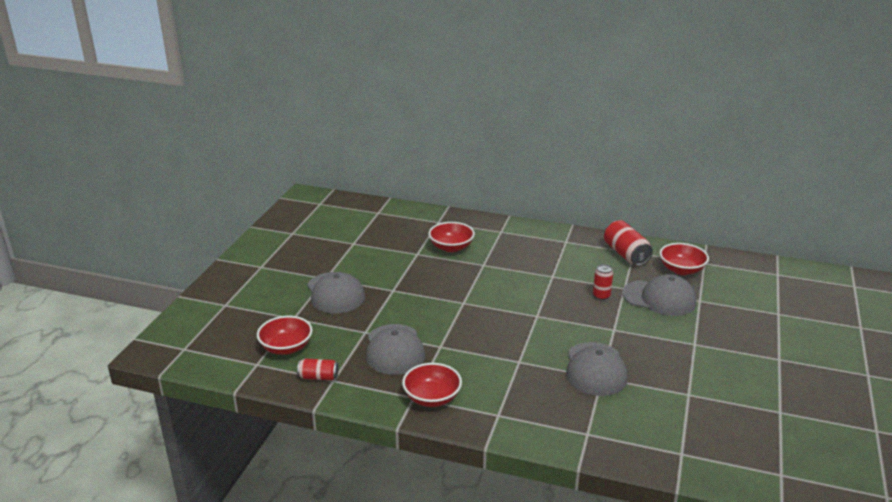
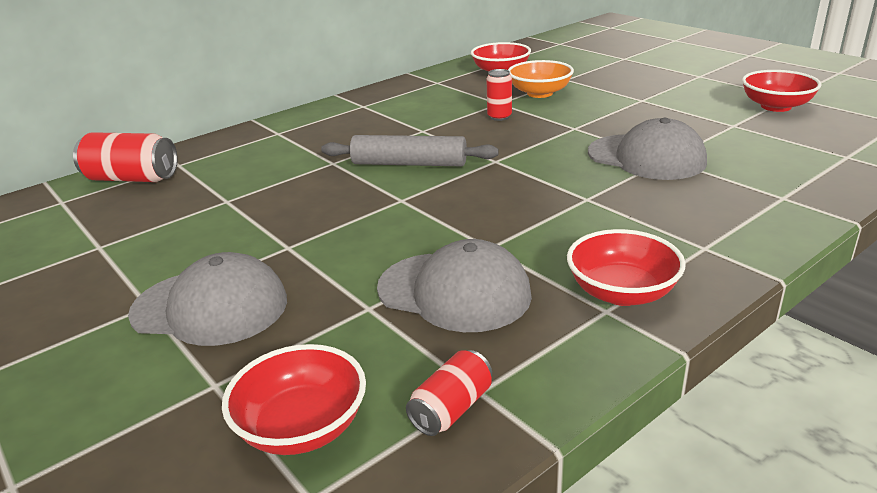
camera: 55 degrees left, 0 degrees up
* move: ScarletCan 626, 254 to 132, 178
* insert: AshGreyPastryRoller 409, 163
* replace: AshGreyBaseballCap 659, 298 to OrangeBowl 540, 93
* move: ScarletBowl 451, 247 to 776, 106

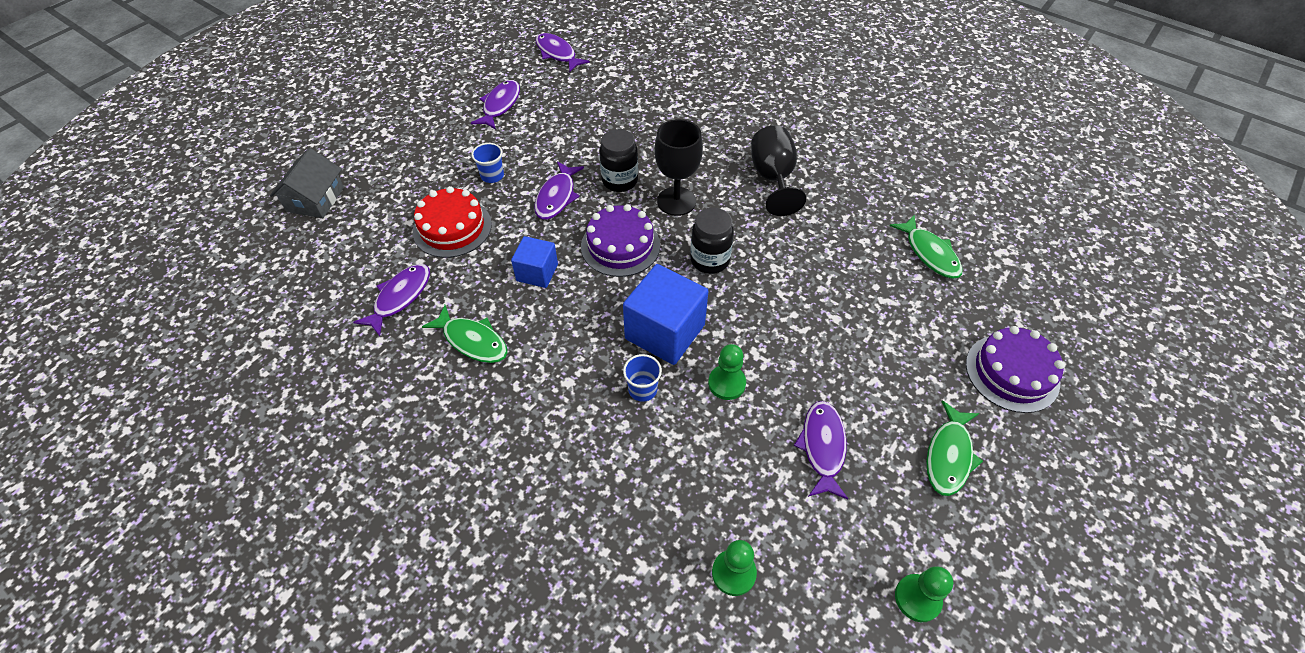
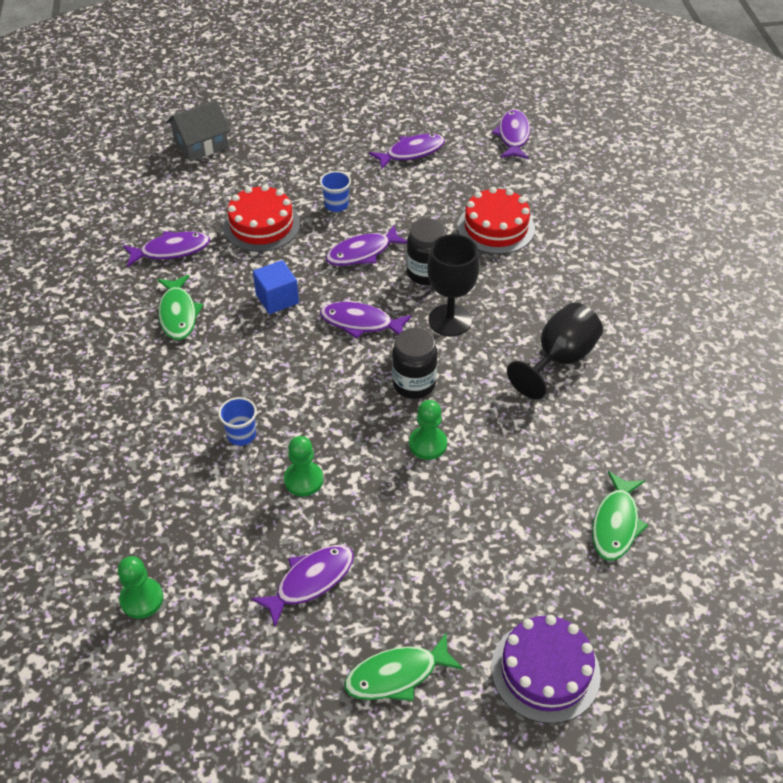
camera: 45 degrees right, 5 degrees down
* replace: PurpleLayerCake 620, 246 to PurpleFishFigure 360, 323
* move: EmeraldGamePawn 917, 598 to 428, 444
* insert: ScarletLayerCake 496, 227
* delete: RoyalBlueSolidCube 665, 332

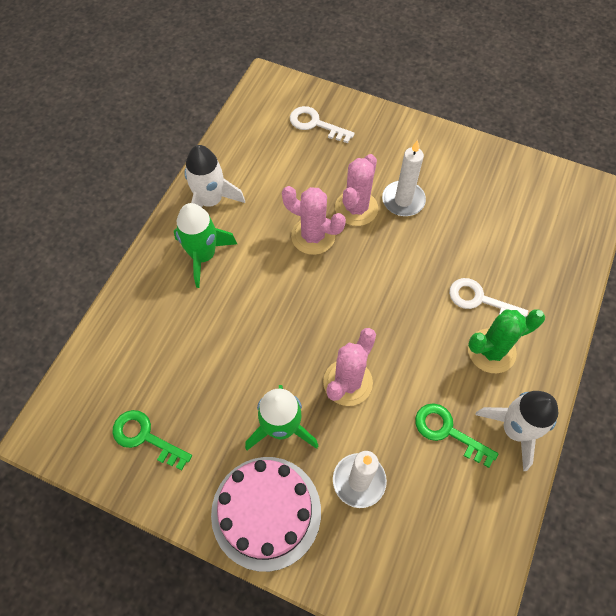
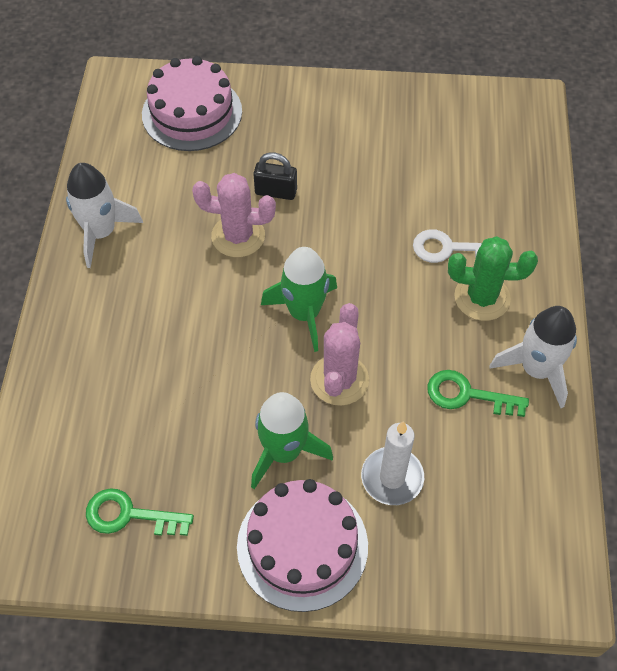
camera: 20 degrees left, 5 degrees down
* replace: WhiteLatchkey 315, 124 to PinkLayerCake 192, 113
* replace: PinkPricklyPlant 356, 208 to BlackLock 276, 192
* move: EmeraldToyRocket 203, 255 to 304, 313
* rotate: EmeraldPricklyPlant 491, 351 = 482, 297 45 degrees clockwise
* delete: WhiteWaxCandle 403, 200

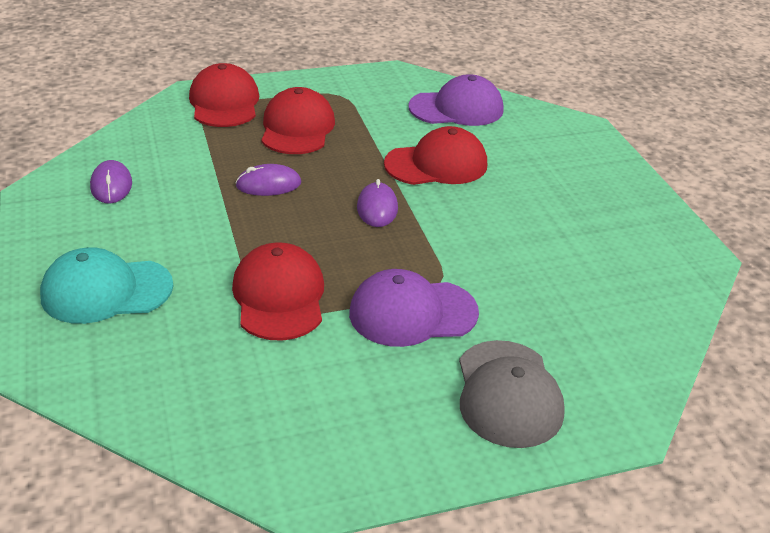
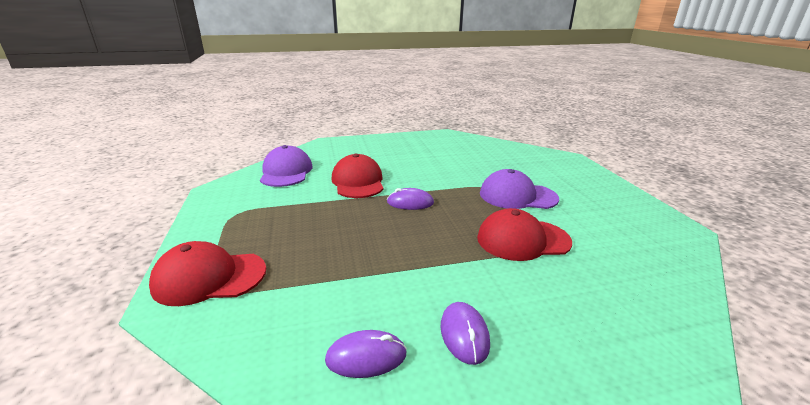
camera: 85 degrees left, 10 degrees down
* move: PurpleMouse 268, 184 to 464, 334
* rotate: PurpleBaseballCap 412, 313 = 517, 196 105 degrees clockwise
* delete: AquaBaseballCap 106, 291
* delete: ScarletBaseballCap 297, 128
* delete: AshGreyBaseballCap 508, 394

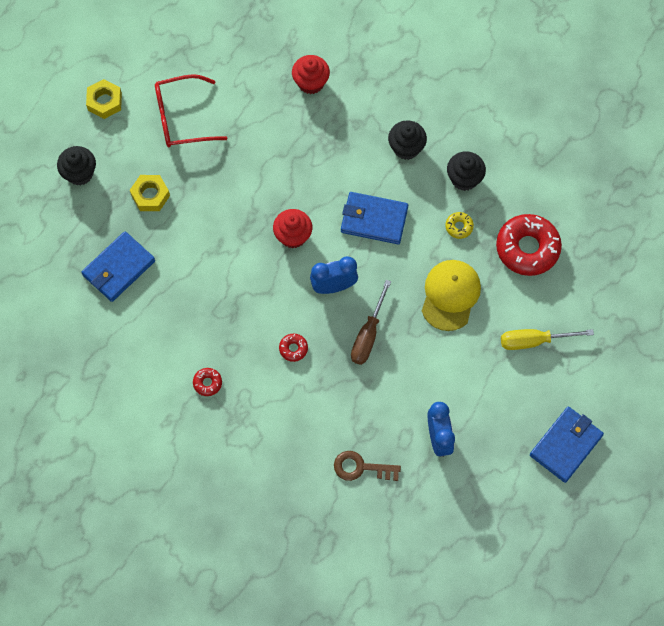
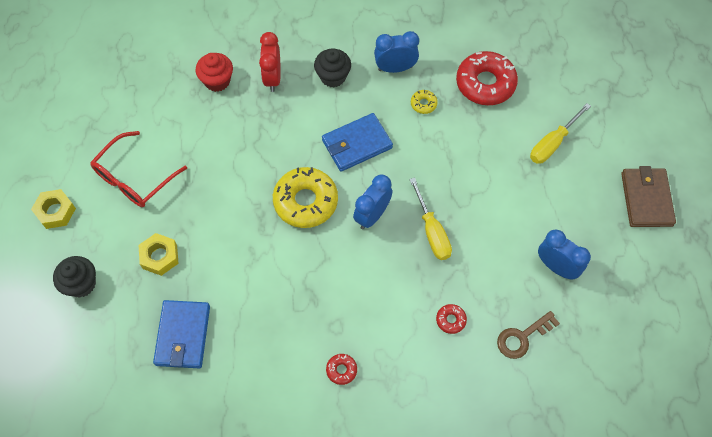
camera: 40 degrees left, 5 degrees down
* insert: ScarletBedsideClock 272, 78
* replace: ScarletMuffin 293, 236 to BrightYellowDonut 305, 201
* replace: BlackMuffin 464, 178 to RoyalBlueBedsideClock 395, 68
* recolor: RussetScrewdriver 368, 335 to BrightYellowScrewdriver 432, 231
* move: ScarletDonut 293, 348 to 450, 320
* recolor: RoyalBlueWallet 566, 445 to RussetWallet 646, 199
* delete: BrightYellowBaseballCap 450, 295

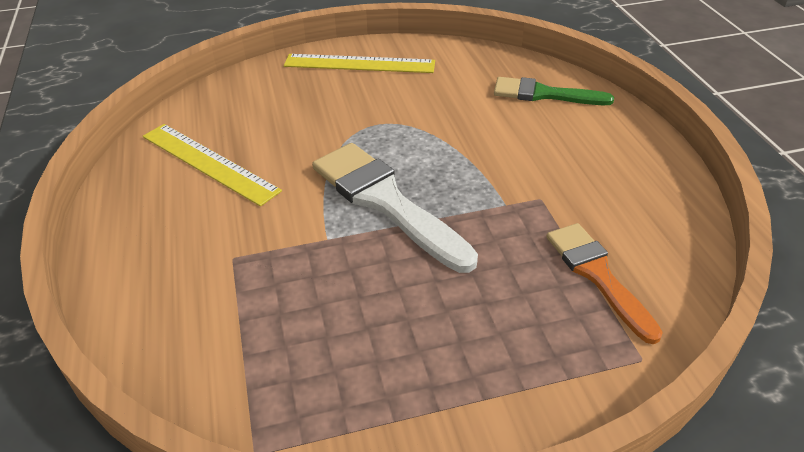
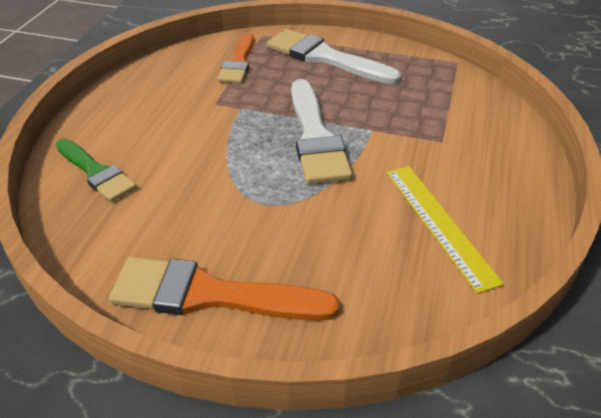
camera: 150 degrees left, 0 degrees up
* replace: BrightYellowMeasuringStick 359, 64 to OrangePaintbrush 210, 295
* insert: WhitePaintbrush 325, 57

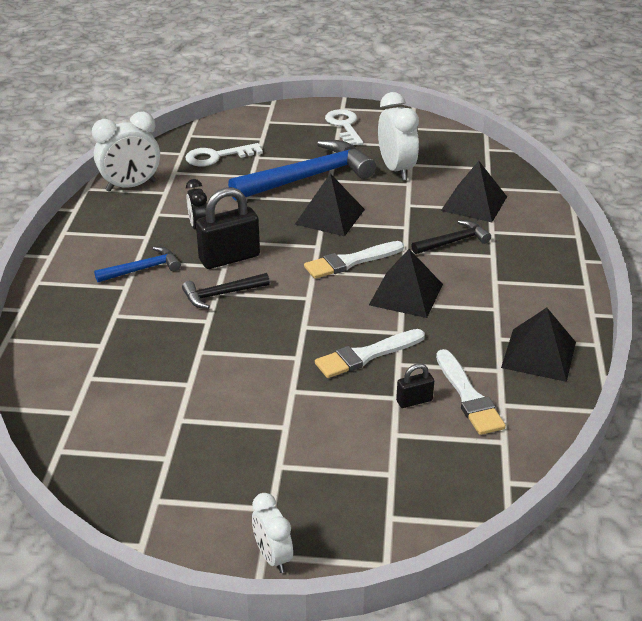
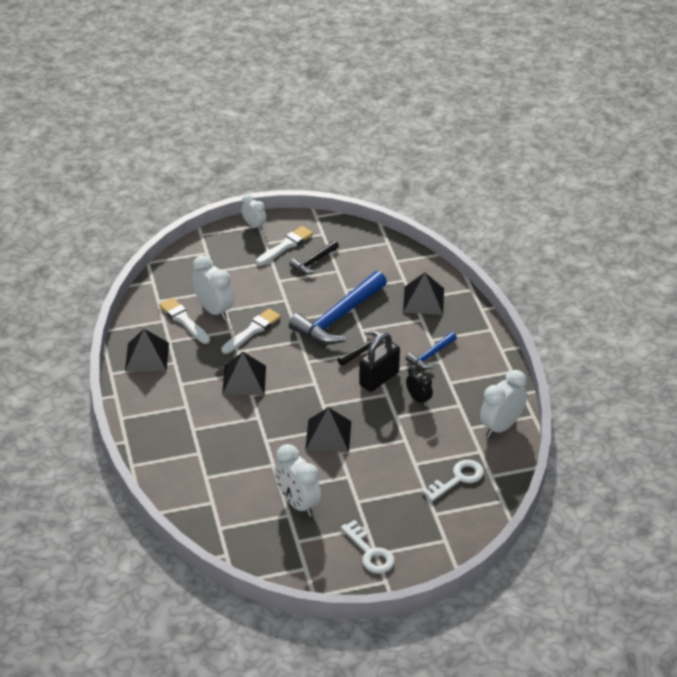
camera: 160 degrees right, 5 degrees up
* replace: BlackLock 414, 401 to WhiteBedsideClock 214, 310
* move: WhitePaintbrush 350, 261 to 286, 246
* move: BlackClawHammer 453, 242 to 314, 261
* move: RoyalBlueClawHammer 308, 177 to 338, 317
* move: BlackSolidPyramid 474, 203 to 423, 300

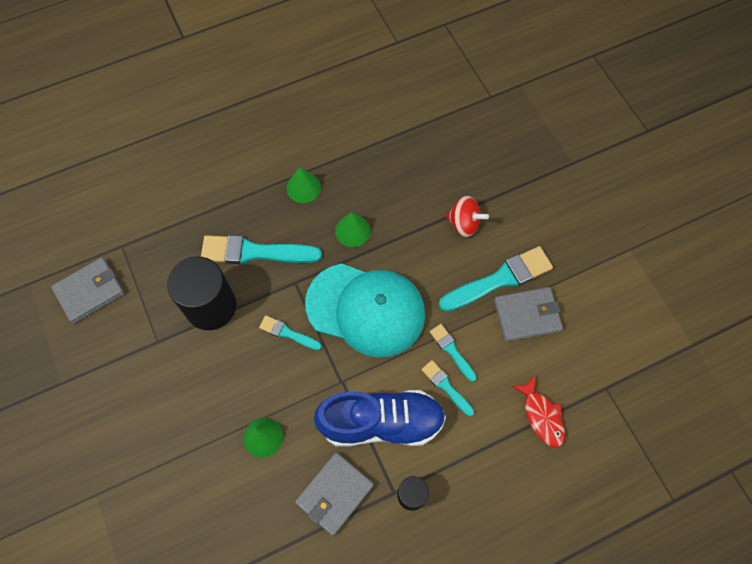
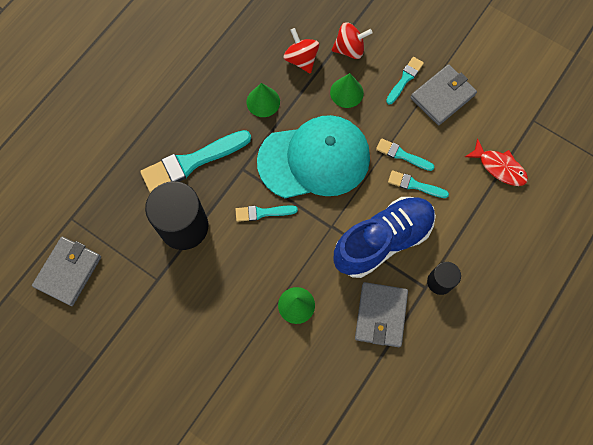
camera: 30 degrees left, 5 degrees up
* insert: ScarletWhirligig 301, 59
* move: EmeraldCone 303, 187 to 346, 92
* resize: AquaPaintbrush 500, 279 = 405, 79 x0.53

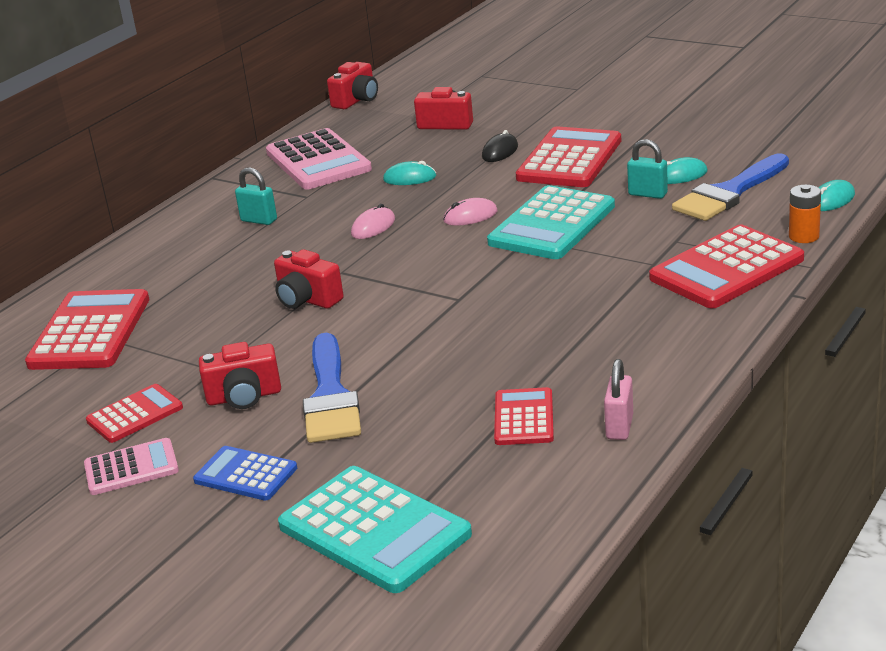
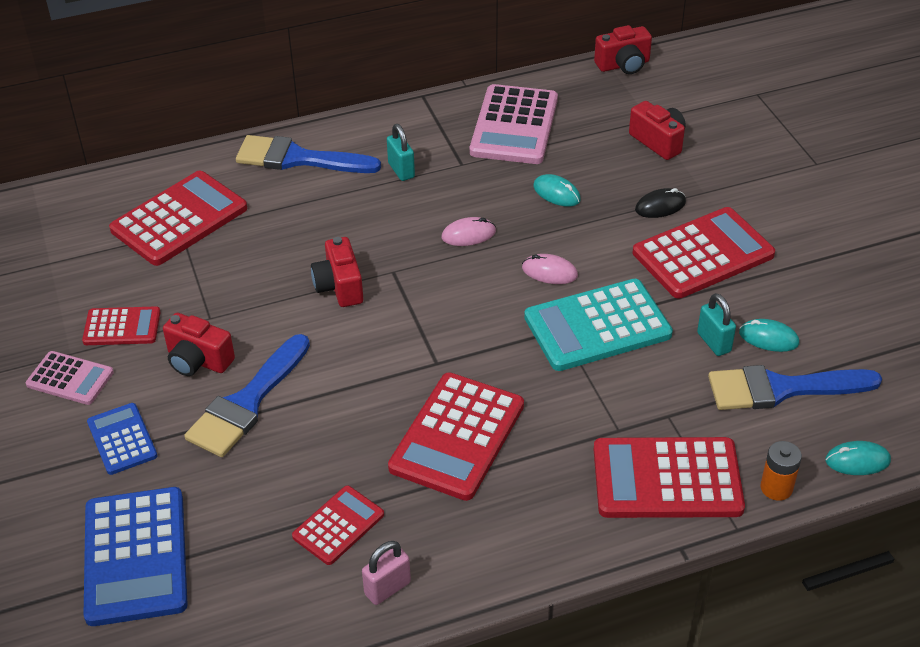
camera: 35 degrees right, 15 degrees up
* recolor: AquaCalculator 374, 530 to RoyalBlueCalculator 136, 556
* insert: RoyalBluePaintbrush 298, 159
* insert: ScarletCalculator 457, 437

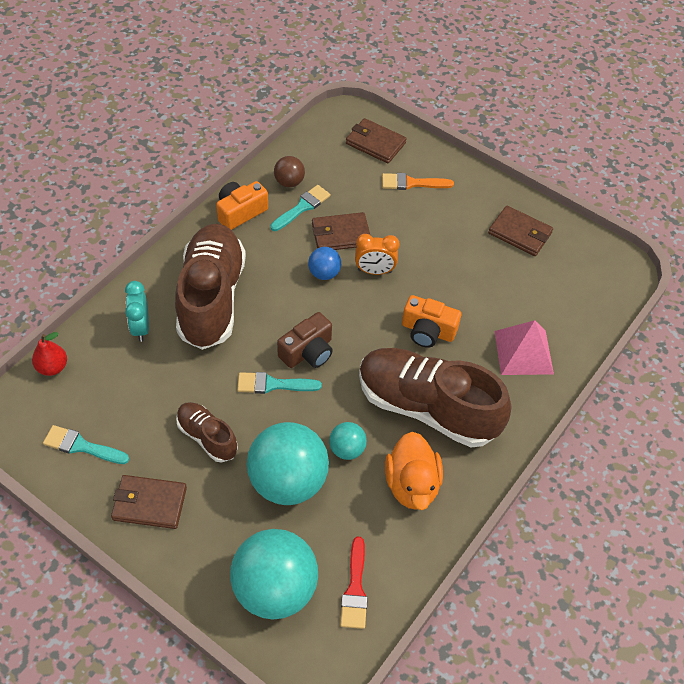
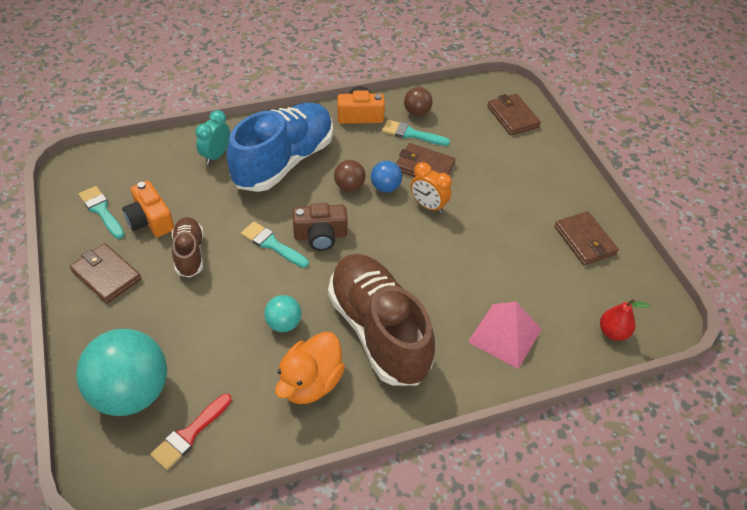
camera: 35 degrees right, 5 degrees down
* move: OrangeCamera 428, 331 to 150, 220
* recolor: RussetLaceUpShoe 211, 298 to RoyalBlueLaceUpShoe 284, 161
* insert: RussetBall 349, 186
* rotate: AquaPaintbrush 302, 207 = 411, 134 150 degrees counterclockwise
* move: ScarletPearFruit 52, 367 to 613, 332
* delete: AquaBall 288, 481
* delete: OrangePaintbrush 412, 183

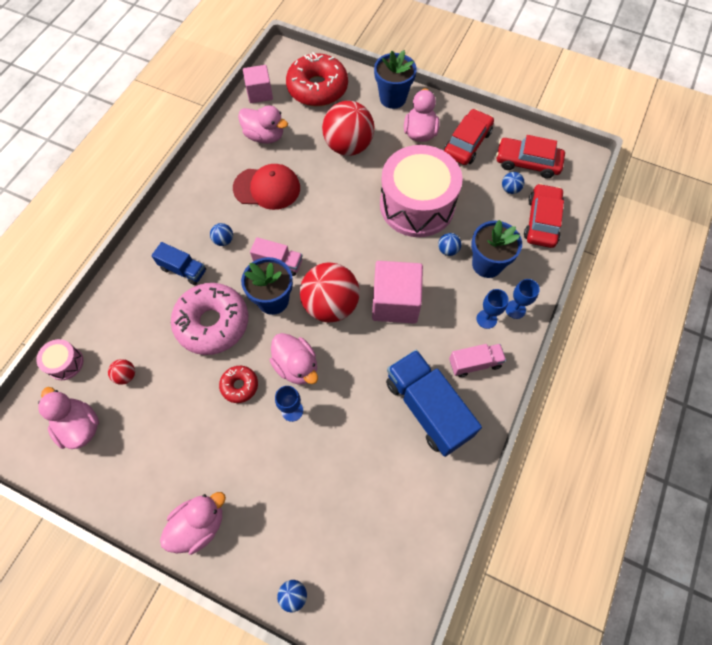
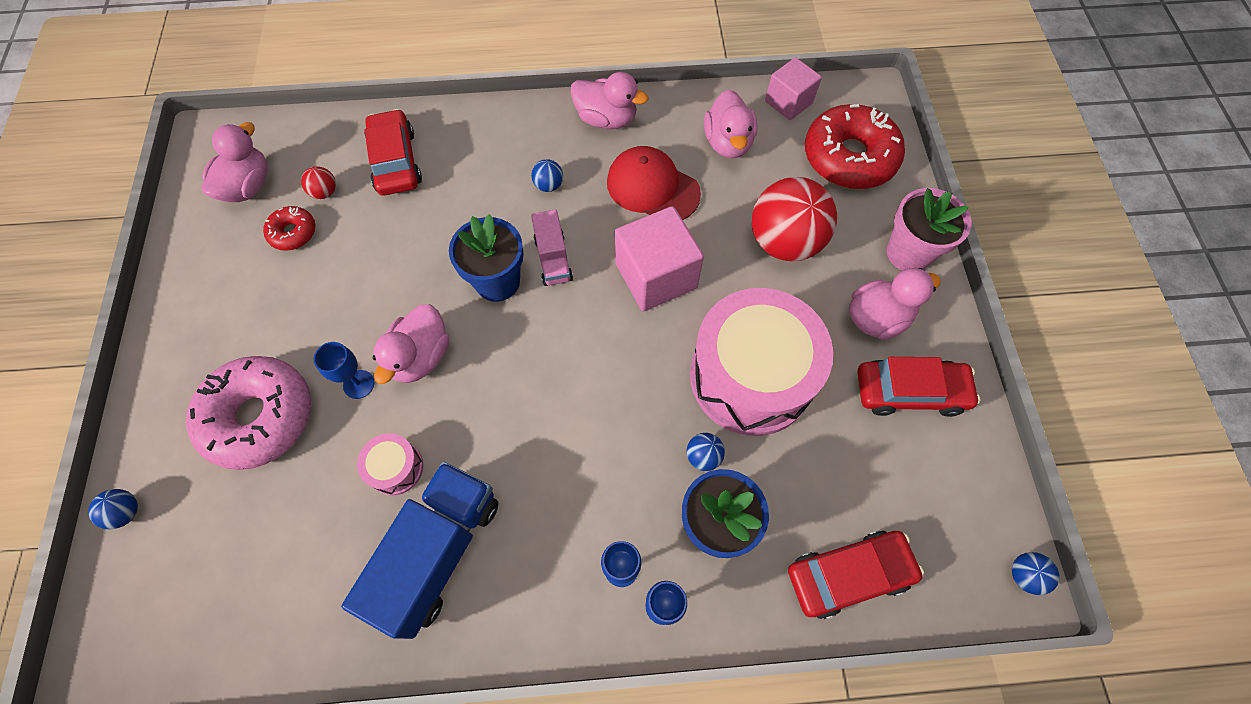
camera: 60 degrees right, 0 degrees up
* move: PinkDonut 212, 323 to 260, 417
* move: ScarletDonut 239, 386 to 293, 233
* move: PinkSnareDrum 65, 363 to 396, 468
* move: ScarletCar 527, 162 to 396, 161
* move: PinkRubberDuck 199, 525 to 606, 119
* rotate: ScarletBaseballCap 267, 188 = 652, 188 150 degrees clockwise
* move: PinkSolidCube 395, 302 to 656, 276
* recolor: RoyalBluePottedPlant 392, 98 to PinkPottedPlant 908, 253
* move: RoyalBlueBall 510, 189 to 1023, 575
* delete: RoyalBlueToyTruck 183, 270
* delete: ScarletBall 330, 305
* delete: PinkToyTruck 474, 363

